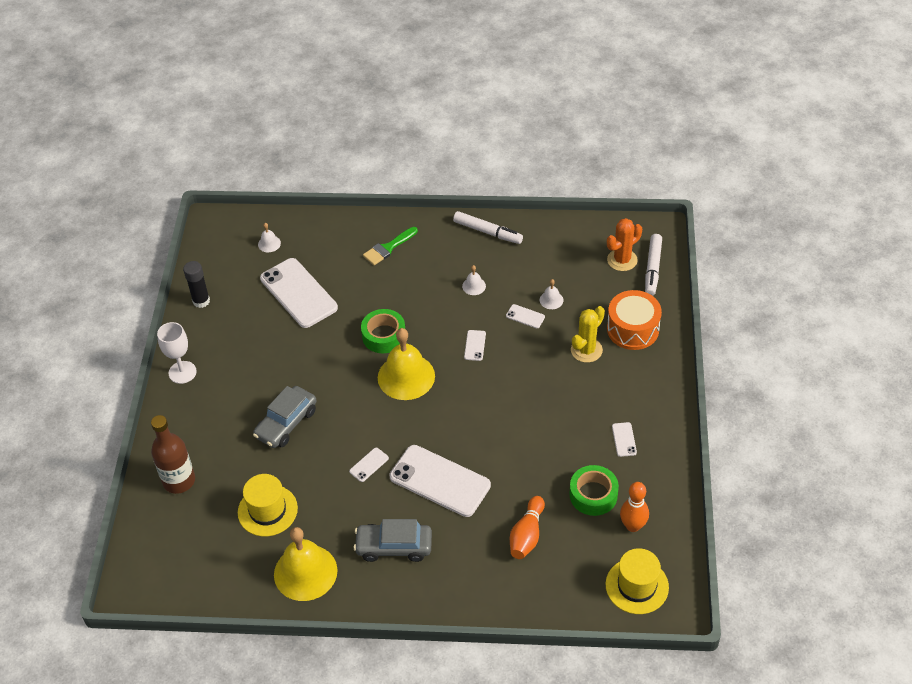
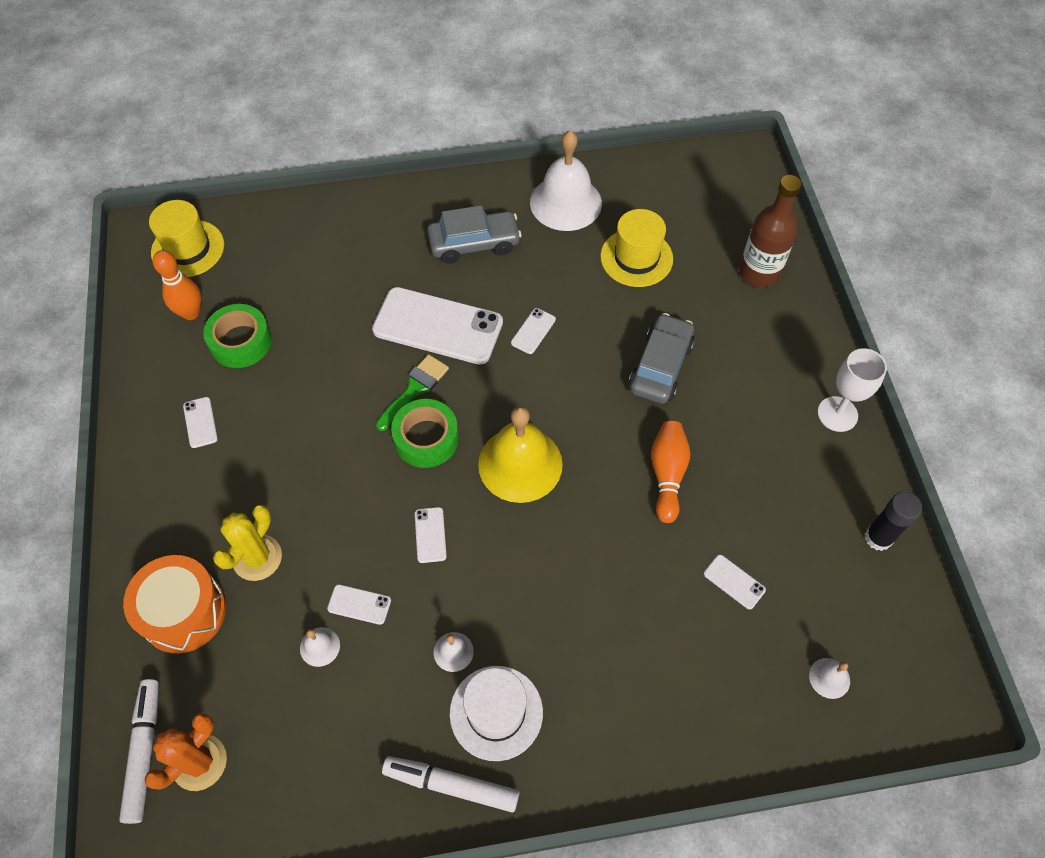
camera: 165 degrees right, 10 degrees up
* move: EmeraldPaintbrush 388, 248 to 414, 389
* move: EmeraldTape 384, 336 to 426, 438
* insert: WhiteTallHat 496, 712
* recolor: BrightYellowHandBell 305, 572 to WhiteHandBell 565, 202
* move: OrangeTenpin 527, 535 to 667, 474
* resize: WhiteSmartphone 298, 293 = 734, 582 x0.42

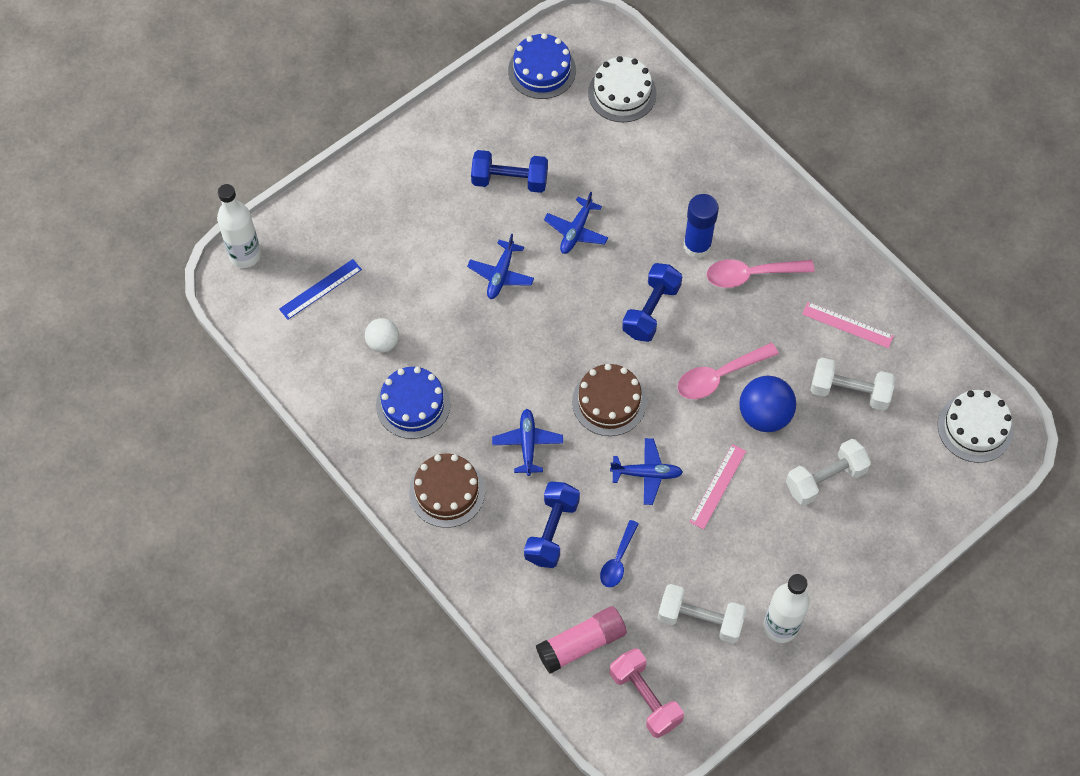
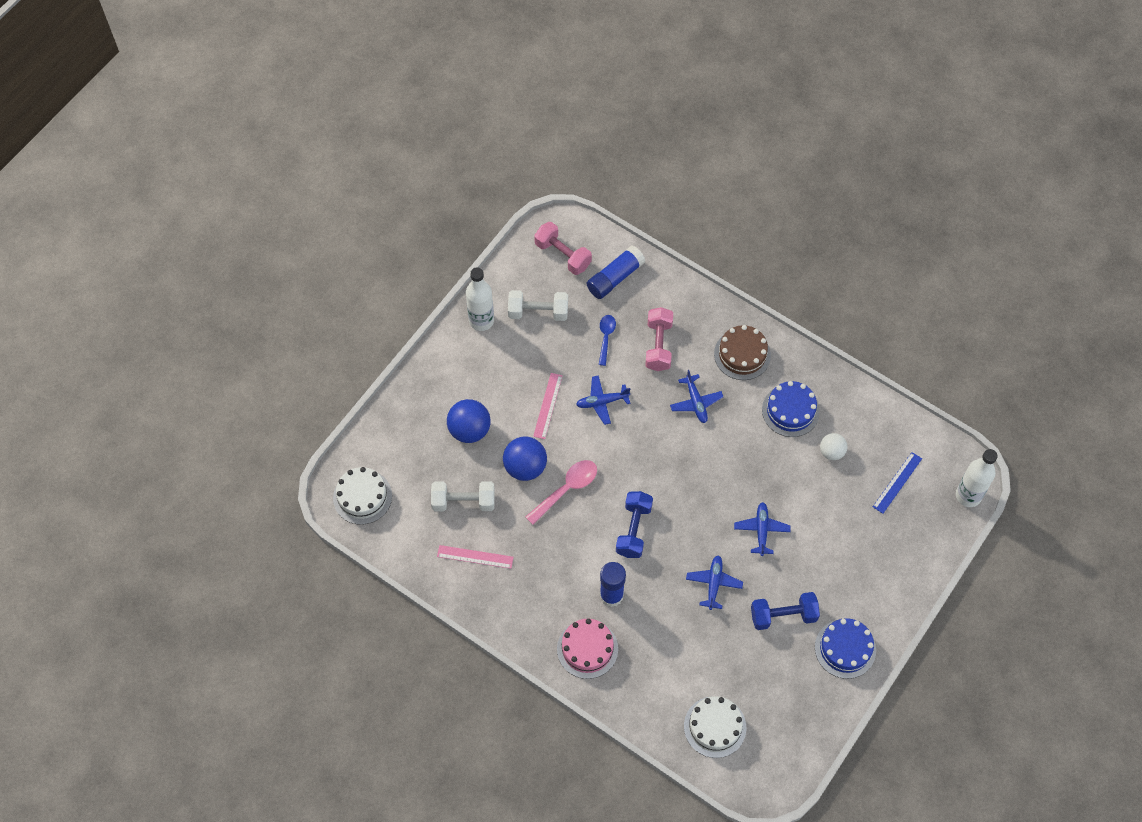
camera: 165 degrees right, 0 degrees up
* replace: WhiteDumbbell 825, 479 to RoyalBlueBall 469, 430
* insert: PinkLayerCake 587, 649
* recolor: PinkGlue 581, 644 to RoyalBlueGlue 615, 278
* recolor: RoyalBlueDumbbell 551, 531 to PinkDumbbell 658, 345
* move: RoyalBlueLayerCake 542, 70 to 845, 648
* delete: RussetLayerCake 609, 402
* delete: PinkTablespoon 751, 275

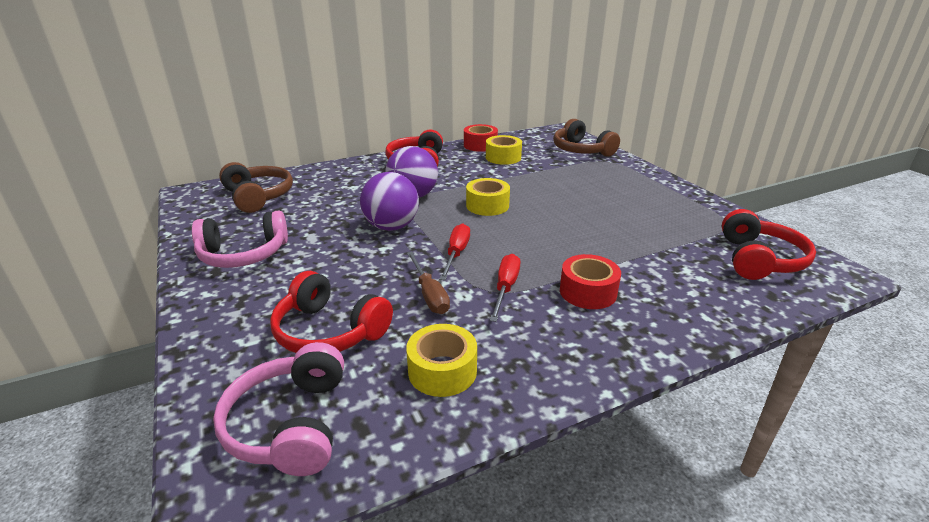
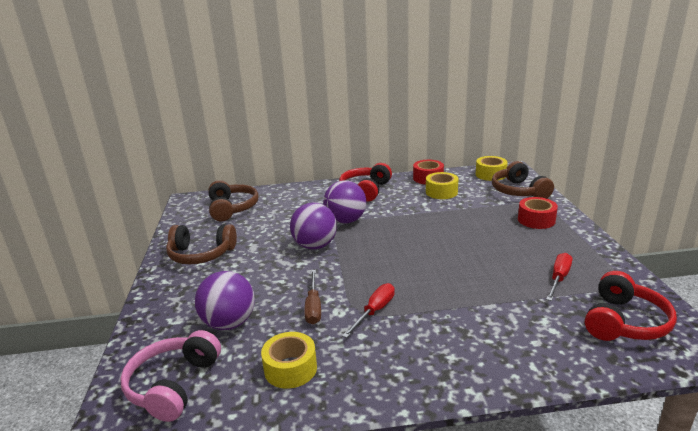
camera: 20 degrees right, 5 degrees down
* recolor: PinkHeadset 243, 254 to RussetHeadset 201, 254
* replace: ScarletHeadset 329, 331 to PurpleBall 229, 323
* move: BrightYellowTape 487, 205 to 490, 174
* move: ScarletTape 588, 292 to 536, 220
* move: ScarletScrewdriver 456, 254 to 558, 278

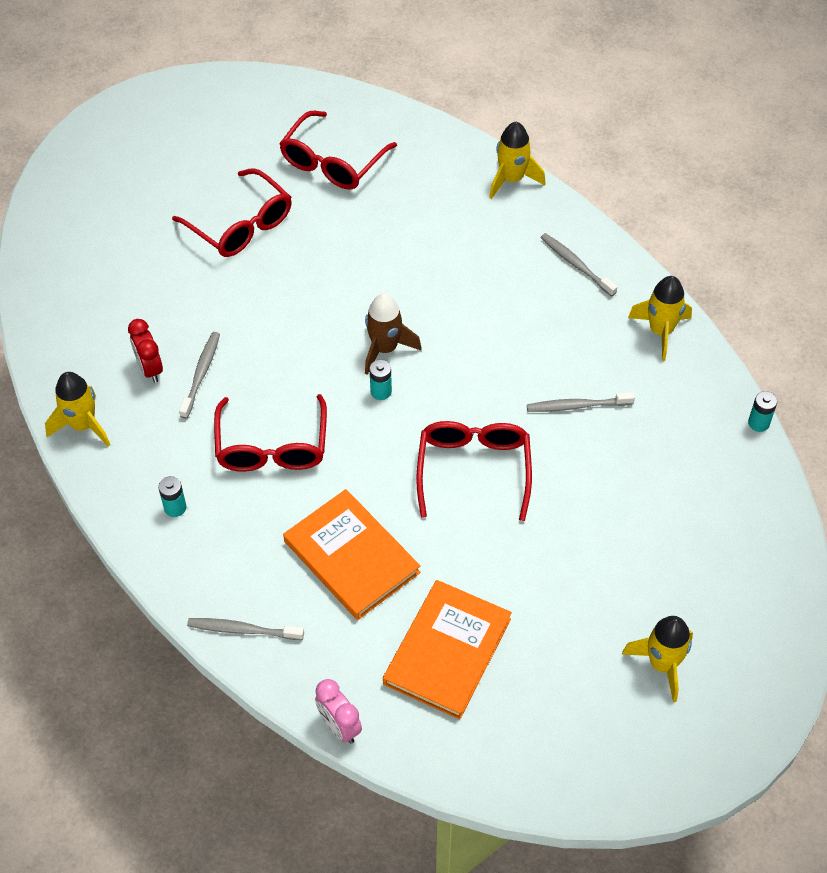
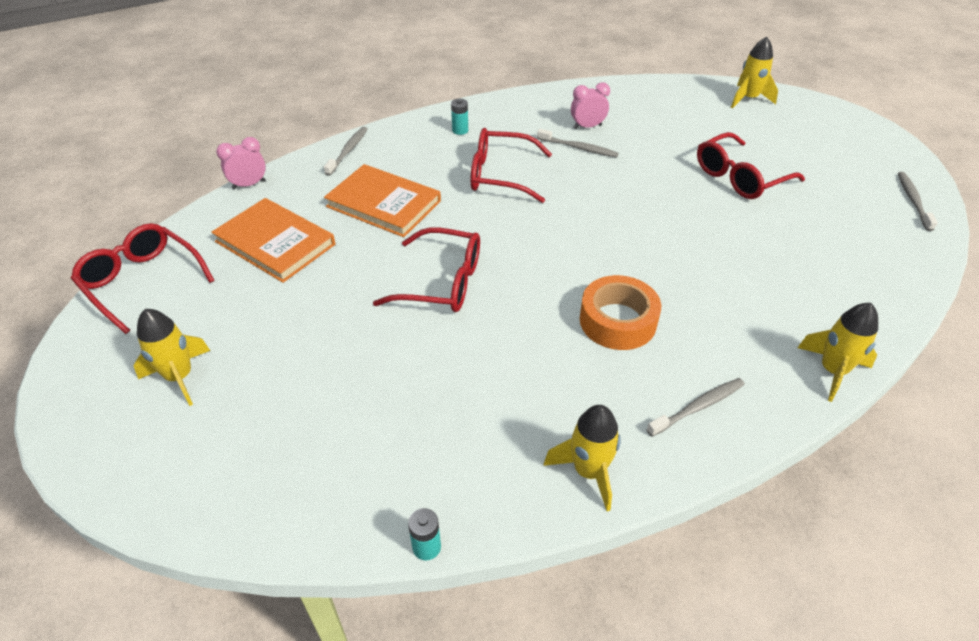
camera: 100 degrees right, 10 degrees down
* move: ScarletGlasses 332, 162 to 142, 281
* rotate: OrangeBook 351, 557 = 384, 204 60 degrees clockwise
* recolor: ScarletBedsideClock 150, 369 to PinkBedsideClock 587, 127
* insert: OrangeTape 617, 321
* move: BrightYellowToyRocket 83, 425 to 748, 99
* move: AshGreyToothbrush 577, 406 to 913, 200
* delete: RussetToyRocket 385, 349
* delete: AquaAaBattery 381, 391

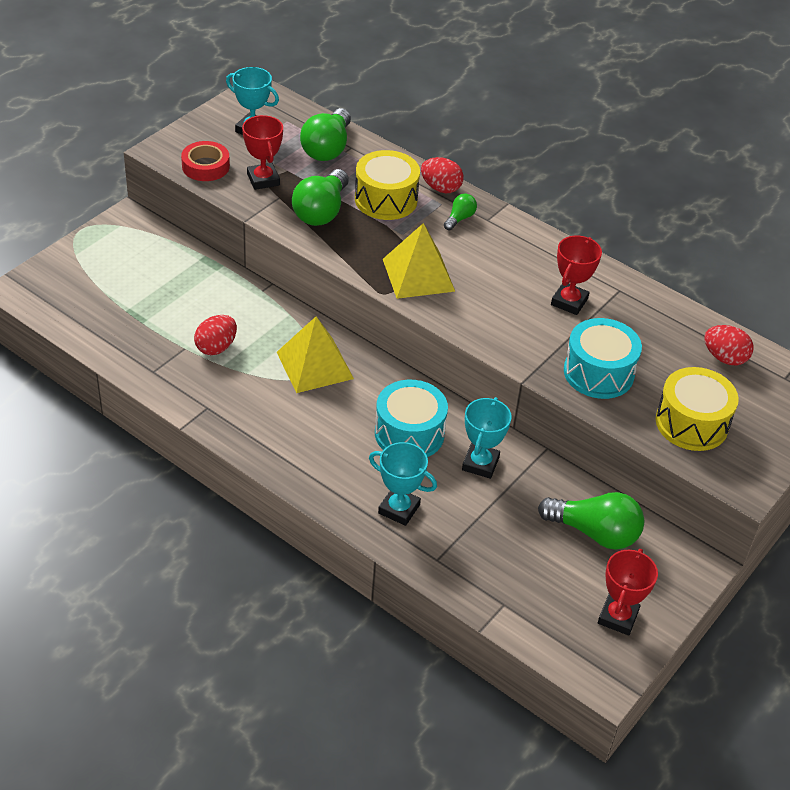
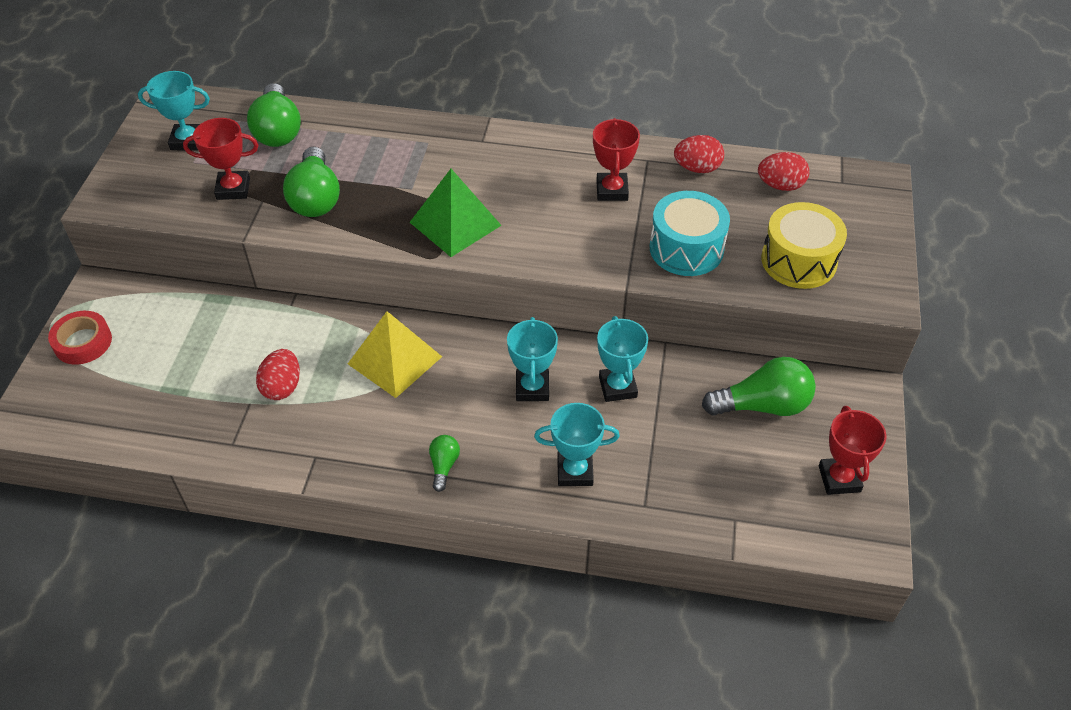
camera: 25 degrees left, 5 degrees up
* move: ScarletTape 205, 166 to 83, 342
* rotate: ScarletTrophy 263, 179 = 233, 189 45 degrees counterclockwise
* recolor: BrightYellowSolidPyramid 418, 275 to EmeraldSolidPyramid 455, 223
* move: EmeraldLightbulb 459, 218 to 444, 466
* replace: AquaSnareDrum 409, 433 to AquaTrophy 532, 388
* move: ScarletEggShape 440, 188 to 697, 168
* delete: BrightYellowSnareDrum 386, 199

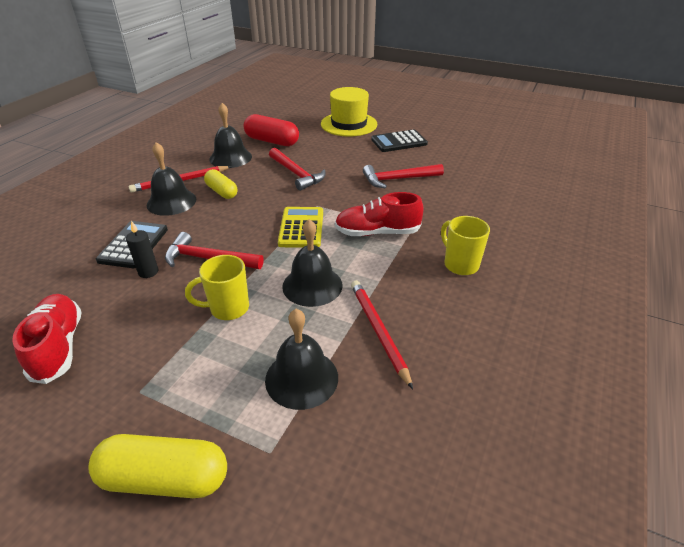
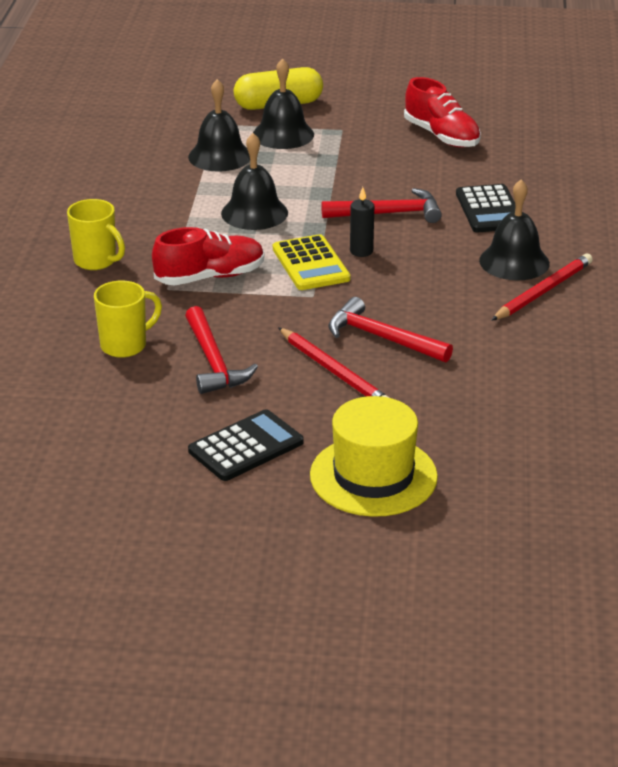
camera: 160 degrees right, 5 degrees down
* move: BrightYellowTeaMug 228, 308 to 125, 345
* rotate: ScarletClawHammer 398, 179 = 213, 361 105 degrees clockwise
* move: BlackHandBell 230, 158 to 283, 134
* move: ScarletWoodenPencil 379, 331 to 334, 371
* move: BlackWaxCandle 148, 272 to 361, 251
* delete: BrightYellowPill 222, 192
* delete: ScarletPill 272, 141

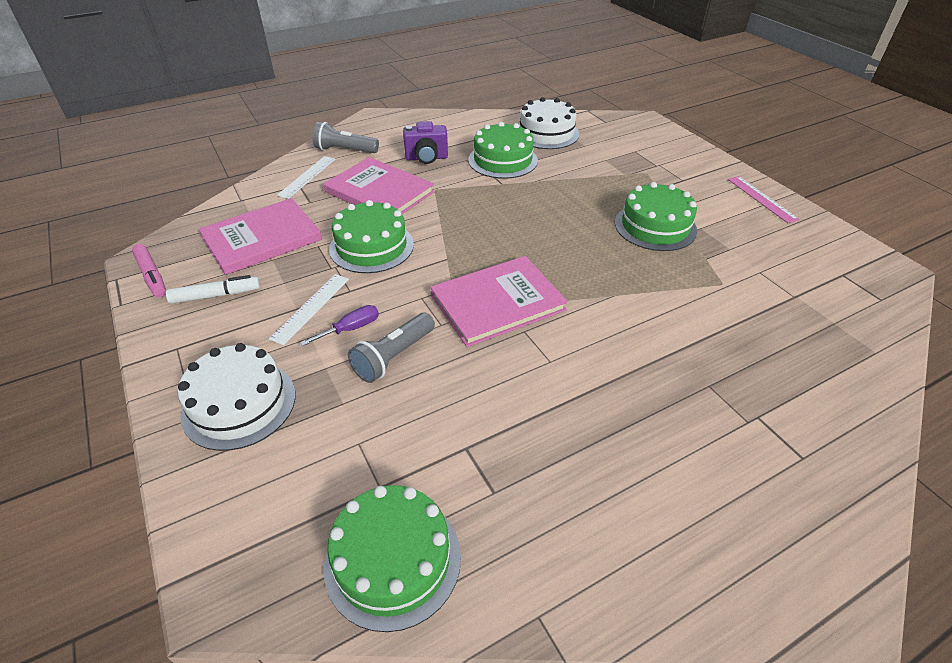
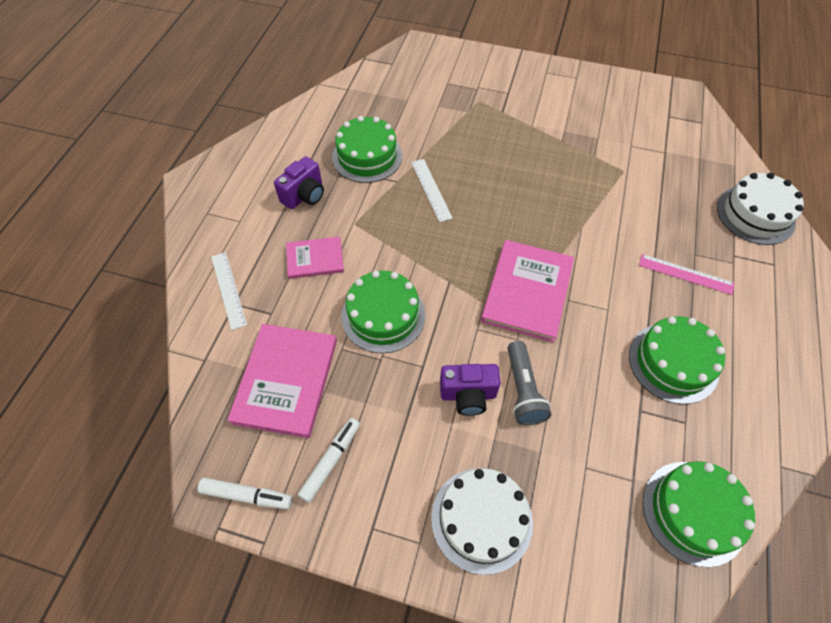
camera: 45 degrees left, 15 degrees up
* recolor: PinkMarker 152, 276 to WhiteMarker 247, 495
* resize: PinkBook 379, 192 = 315, 259 x0.58
* move: WhiteMeasuringStick 311, 308 to 431, 189
* replace: PurpleScrewdriver 351, 329 to PurpleCamera 468, 395
* move: EmeraldLayerCake 655, 226 to 673, 362
* move: PinkMeasuringStick 761, 199 to 685, 274
* move: WhiteLayerCake 546, 133 to 755, 214
* delete: AshGreyFlashlight 345, 150

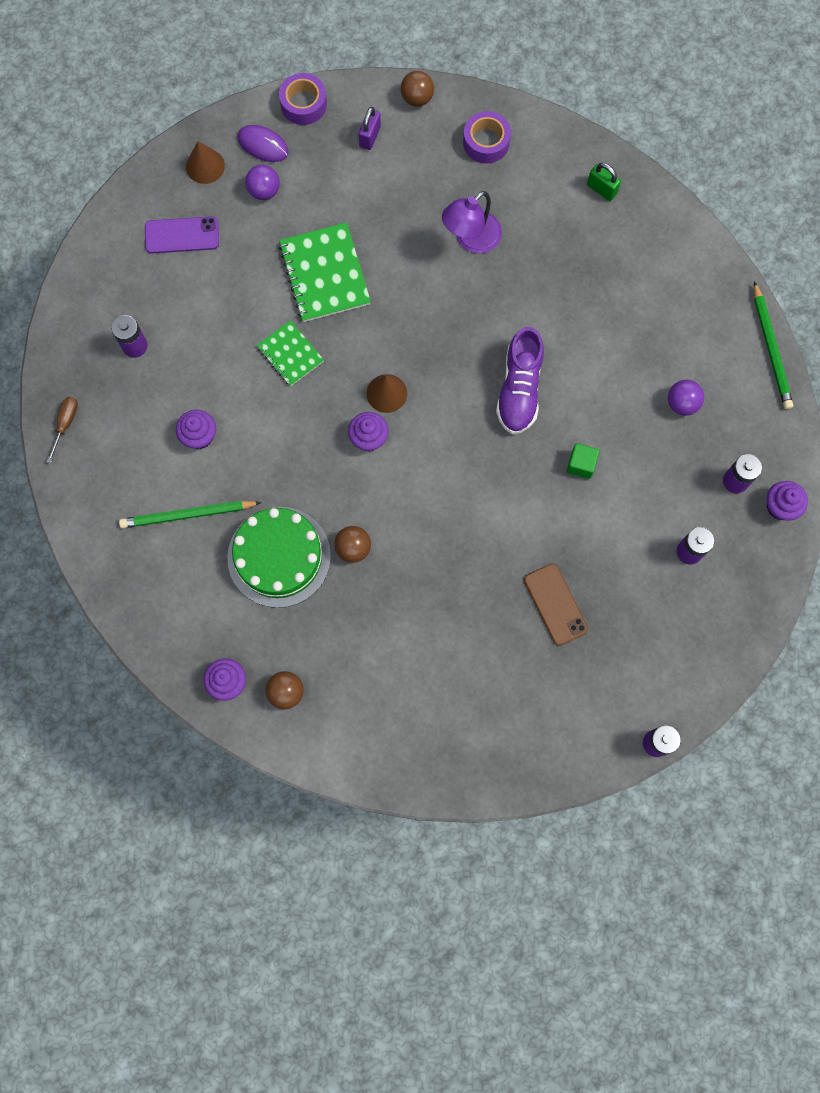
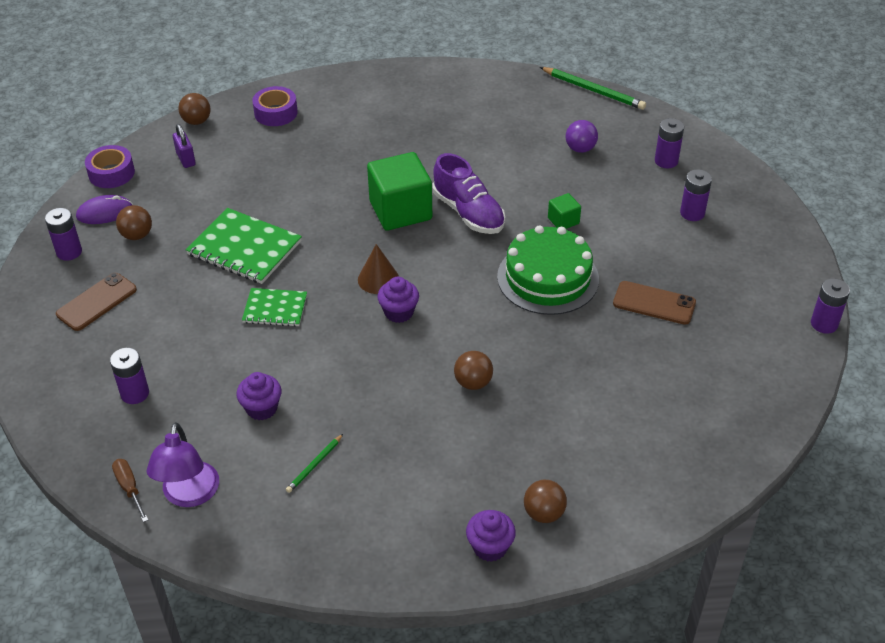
camera: 45 degrees left, 30 degrees down
* replace: RussetCone 205, 166 to PurpleAaBattery 69, 252
* recolor: PurpleSmartphone 182, 235 to RussetSmartphone 97, 302
* recolor: PurpleBall 264, 191 to RussetBall 137, 235
* move: PurpleLamp 471, 239 to 189, 495
* resize: EmeraldWoodenPencil 188, 515 = 314, 465 x0.54
* insert: EmeraldSolidCube 400, 210
* move: EmeraldLayerCake 279, 557 to 548, 278
* delete: EmeraldLock 601, 189
* delete: PurpleMuffin 780, 506

